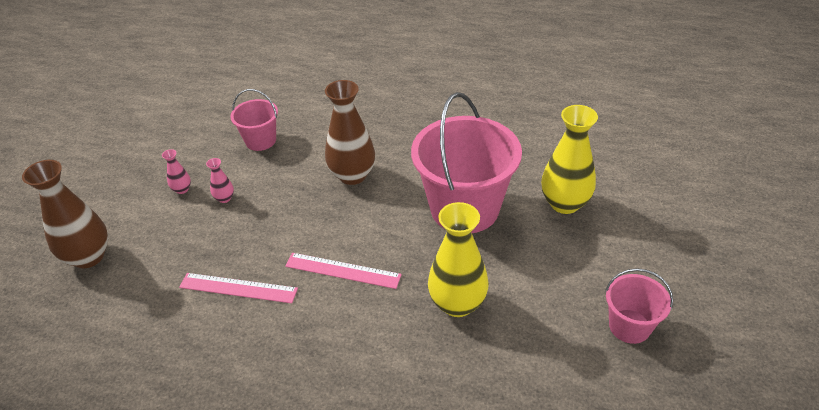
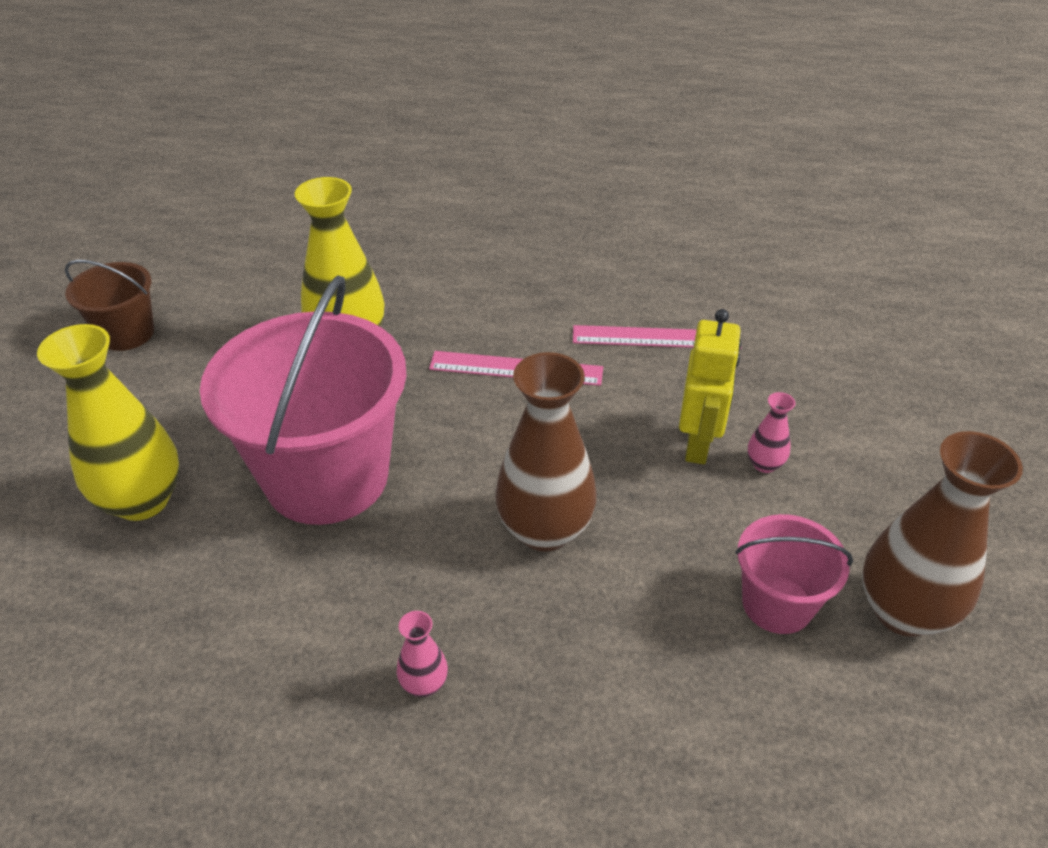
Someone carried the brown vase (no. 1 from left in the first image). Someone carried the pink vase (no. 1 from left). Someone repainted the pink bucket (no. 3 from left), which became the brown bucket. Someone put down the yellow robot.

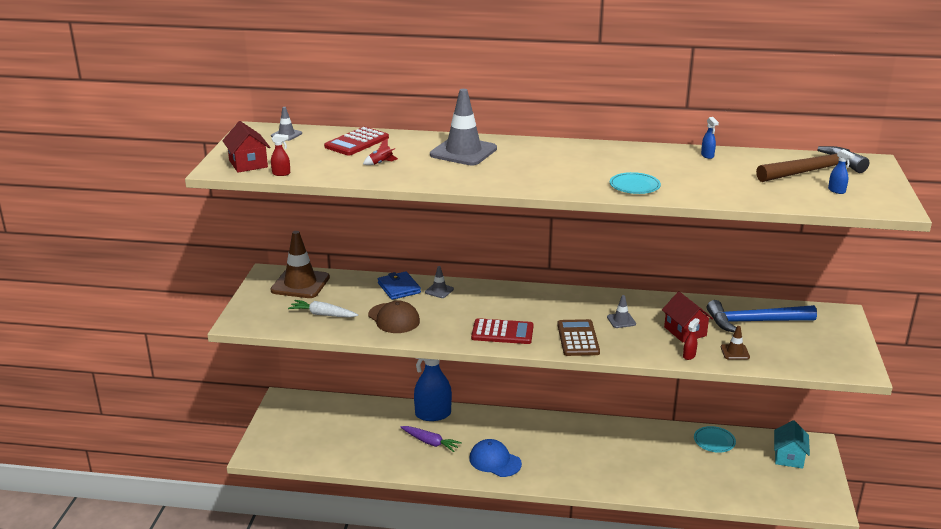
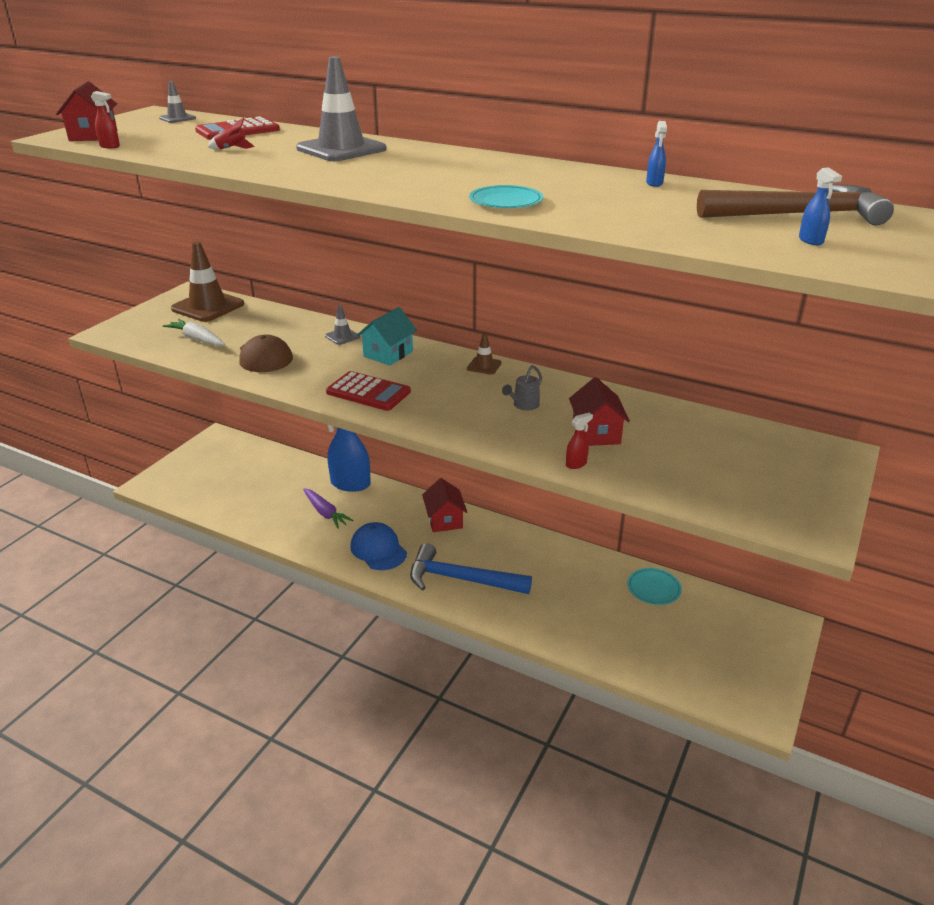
Someone took away the blue wallet. Someone took away the brown calculator. Someone swapped the grey traffic cone (no. 4 from left) for the grey watering can. Someone carried the blue hammer. Someone carried the brown traffic cone (no. 2 from left). Someone carried the turquoise house. Someone put down the red house (no. 2 from left).

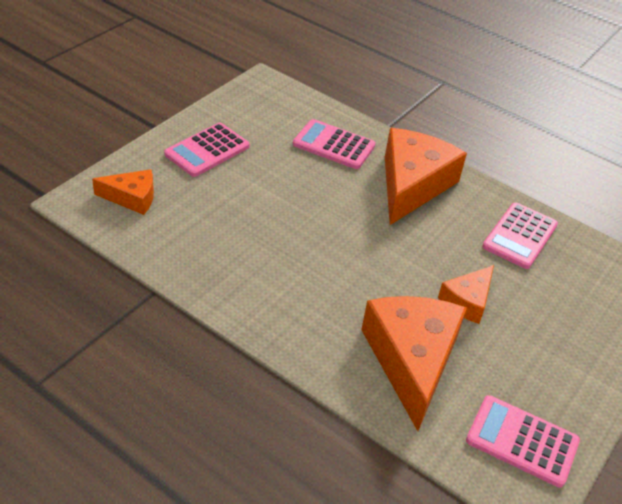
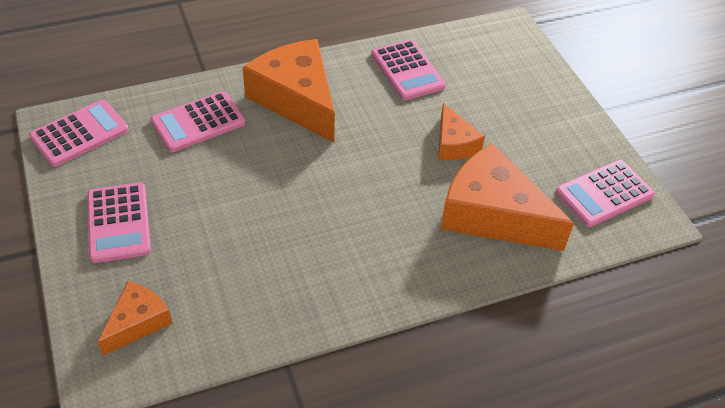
Someone put down the pink calculator (no. 1 from left).

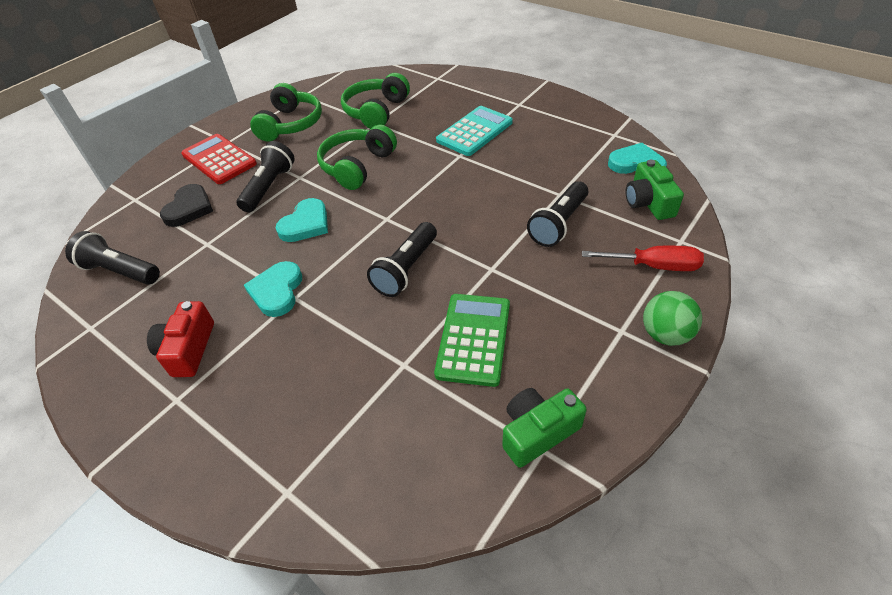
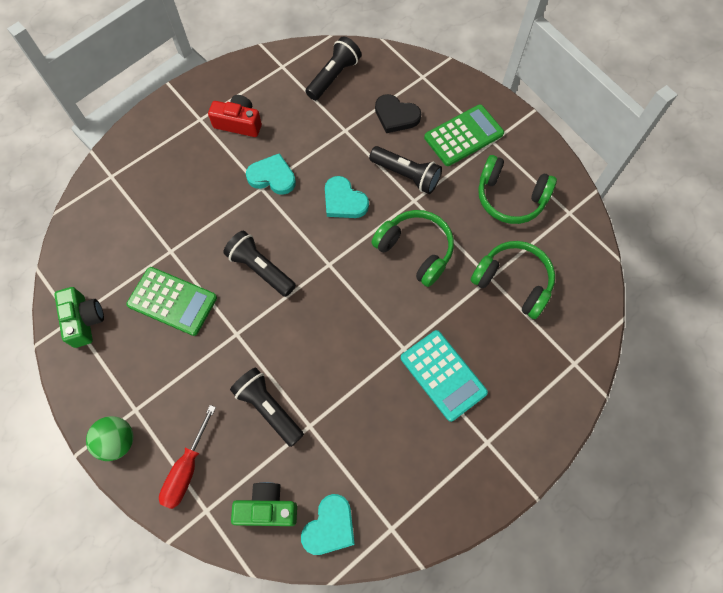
Someone repainted the red calculator, which became the green calculator (no. 2 from left).

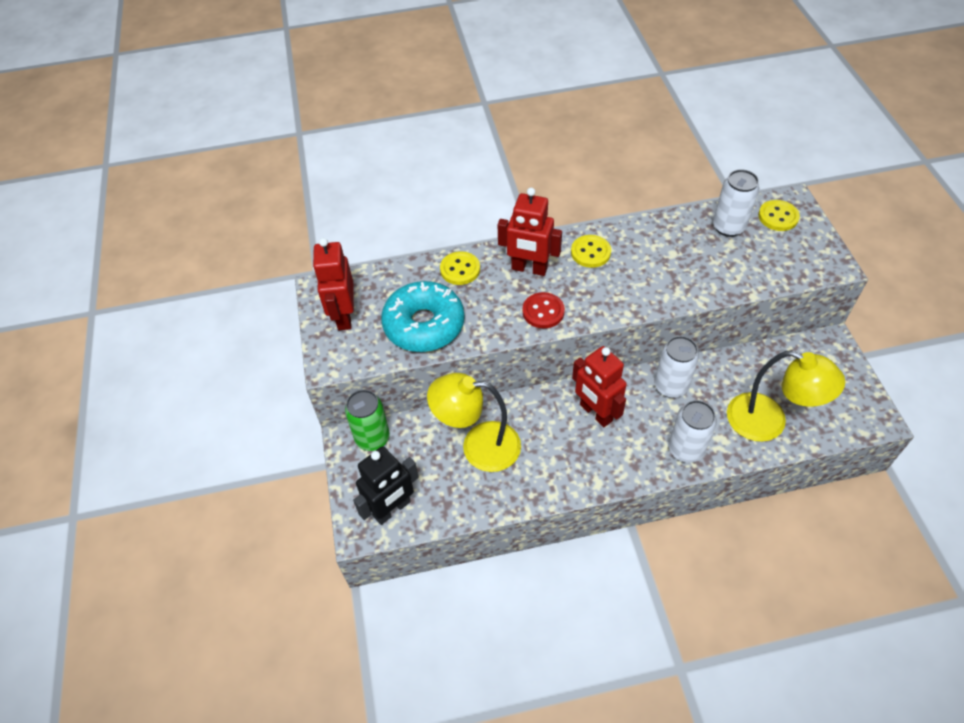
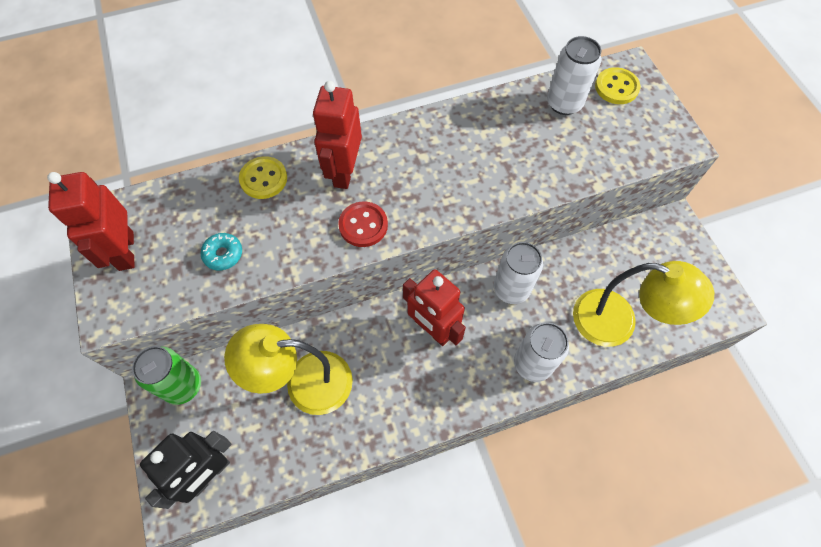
Someone scaled the turquoise donut by 0.41. Someone rotated the red robot (no. 2 from left) by 90 degrees clockwise. Someone took away the yellow button (no. 2 from left).

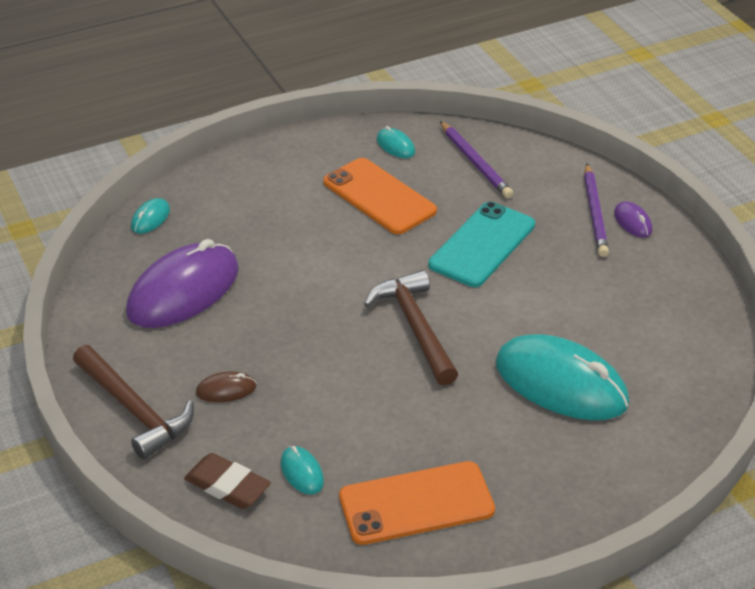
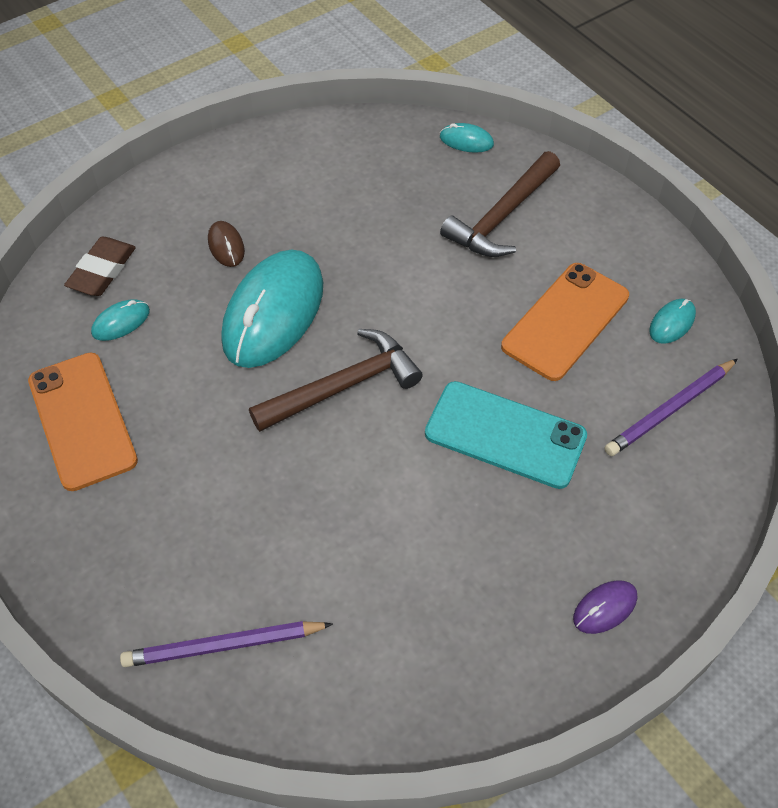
Someone carried the brown hammer (no. 1 from left in the first image). Someone took away the purple mouse (no. 1 from left). Someone carried the turquoise mouse (no. 4 from left in the first image). Someone carried the purple pencil (no. 2 from left in the first image).

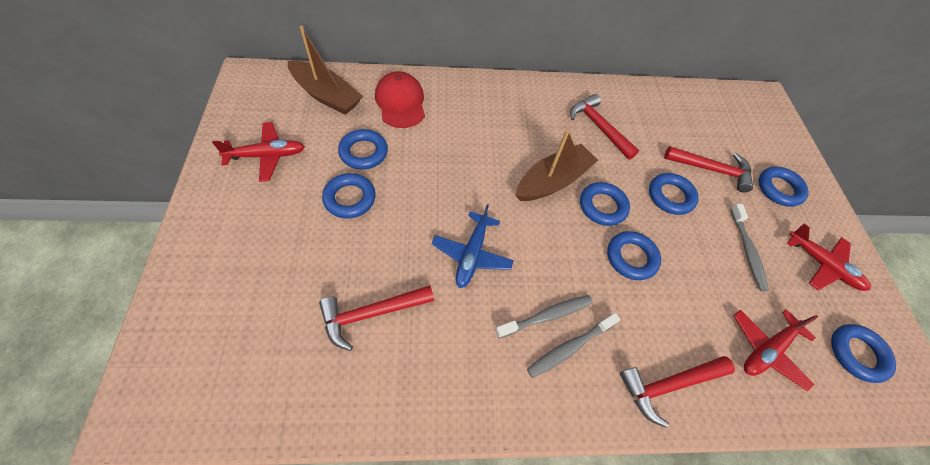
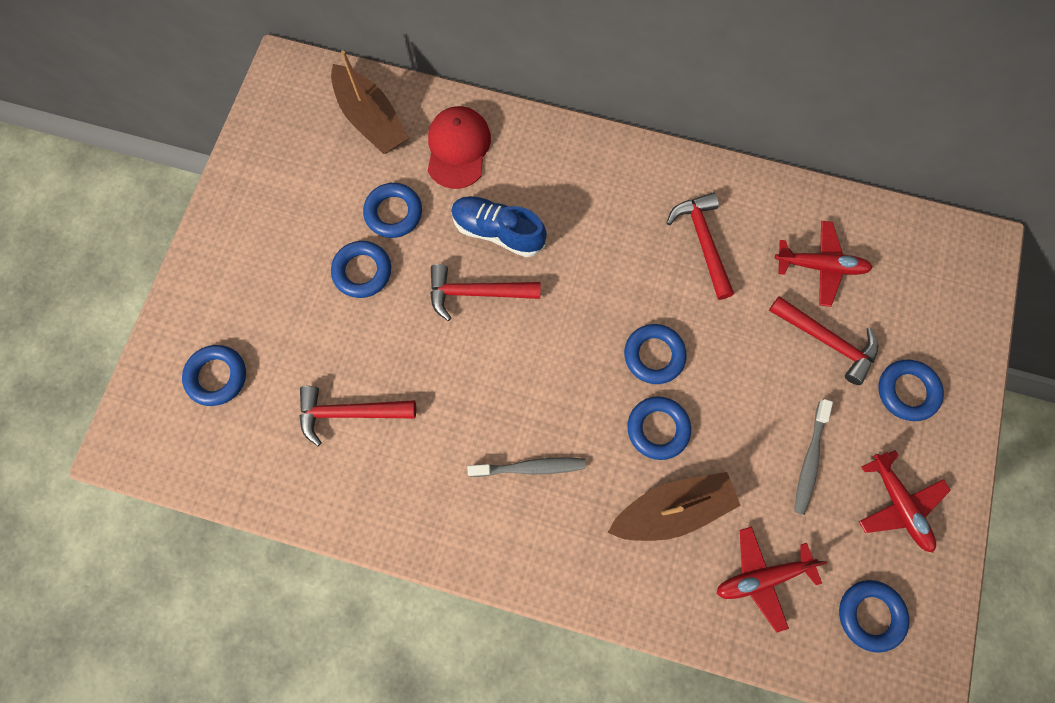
Someone carried the red plane (no. 1 from left in the first image). Someone took away the blue plane. Someone carried the brown boat (no. 2 from left). Someone took away the grey toothbrush (no. 2 from left). Someone carried the red hammer (no. 3 from left in the first image). Someone carried the blue ring (no. 5 from left in the first image). Someone put down the blue shoe.

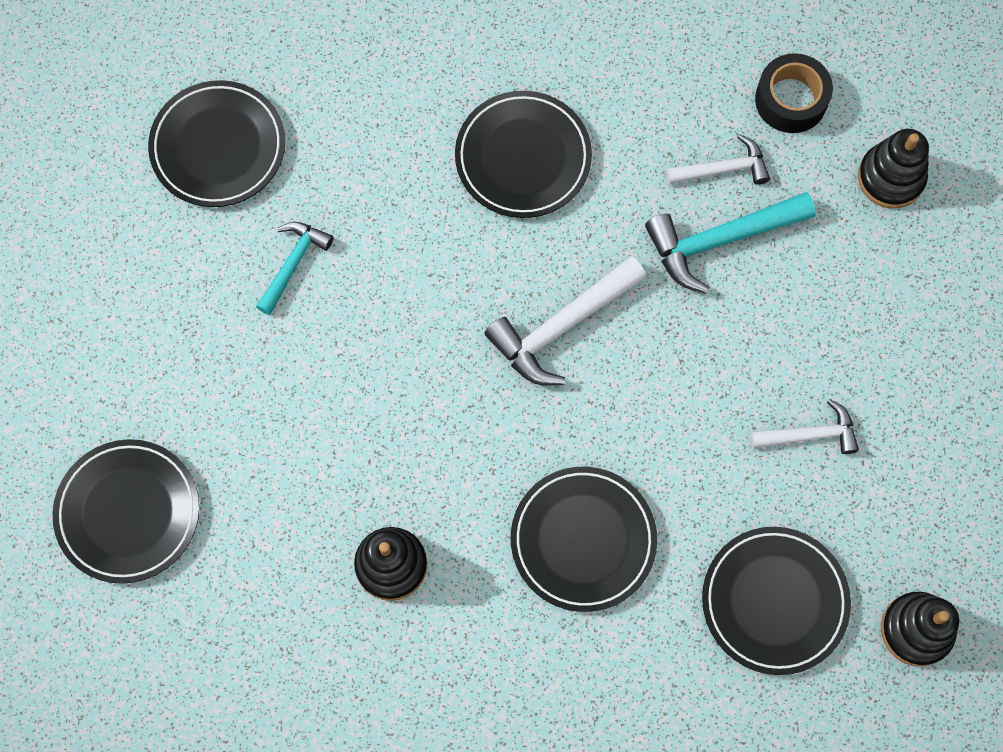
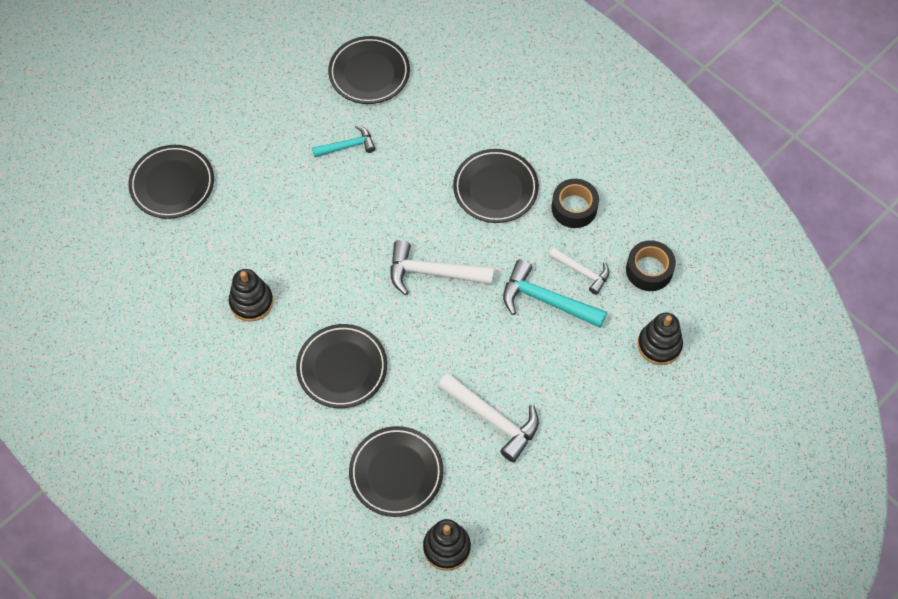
Someone scaled the white hammer (no. 3 from left in the first image) by 1.63. Someone put down the black tape (no. 1 from left).

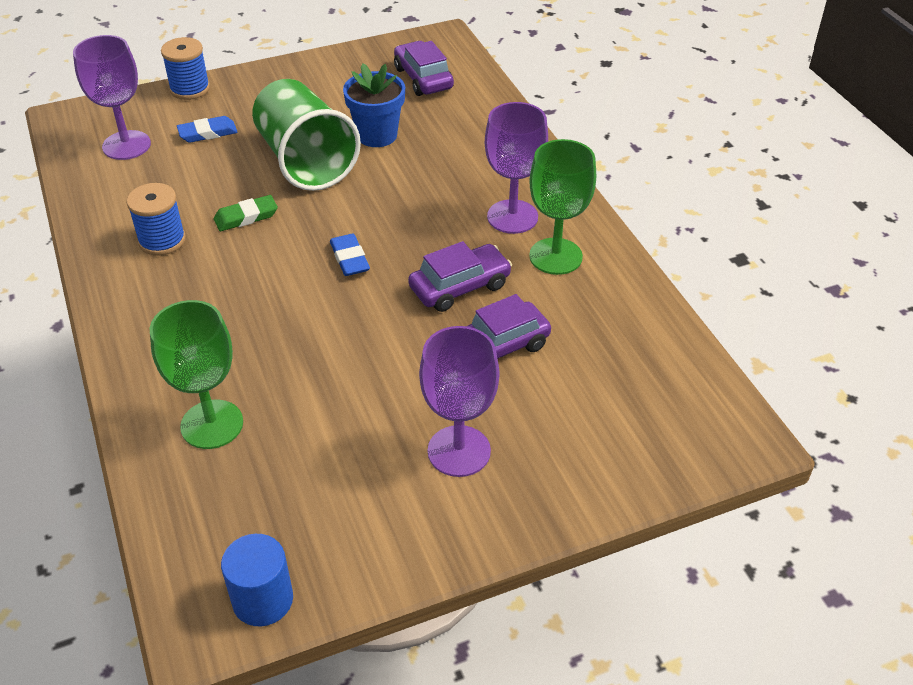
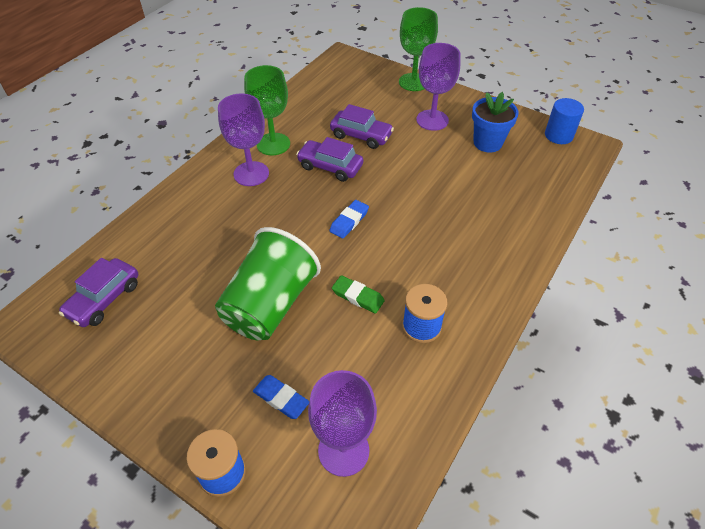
Someone carried the green goblet (no. 1 from left in the first image). Someone carried the blue flower pot.

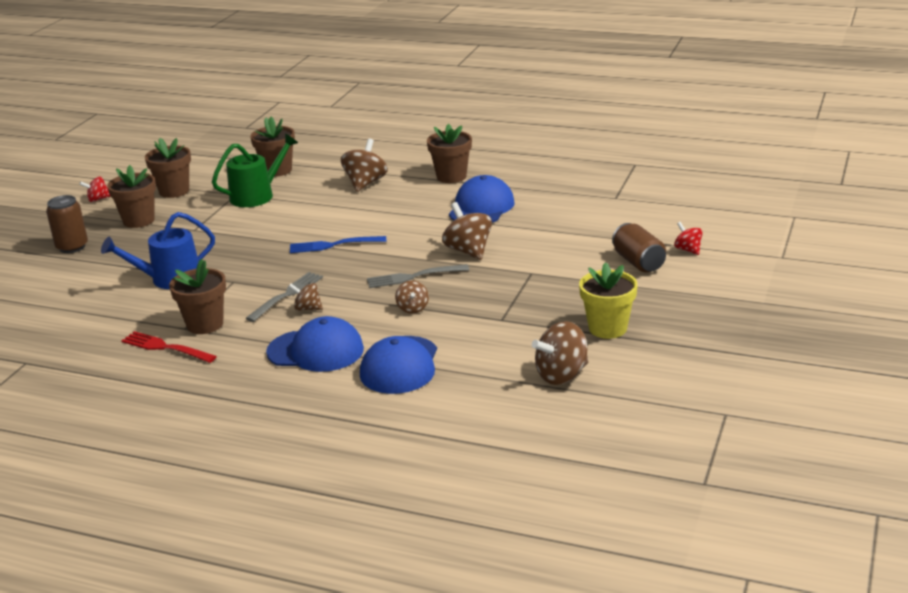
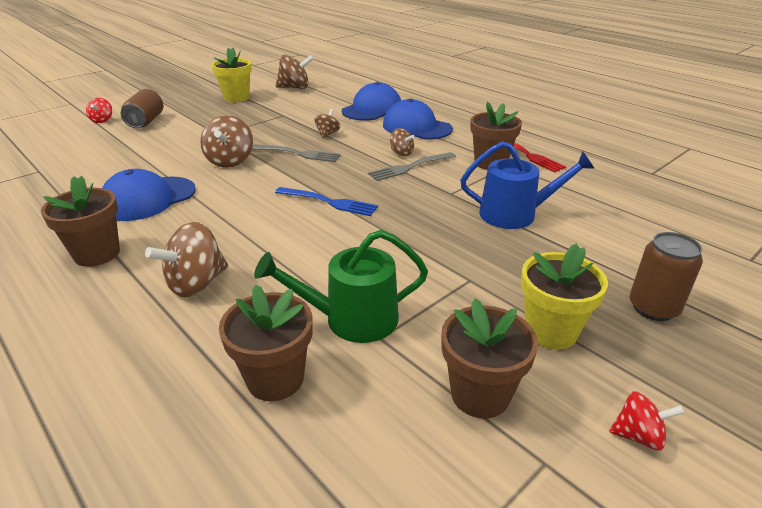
Someone repainted the brown flower pot (no. 1 from left), which became the yellow flower pot (no. 2 from left).

